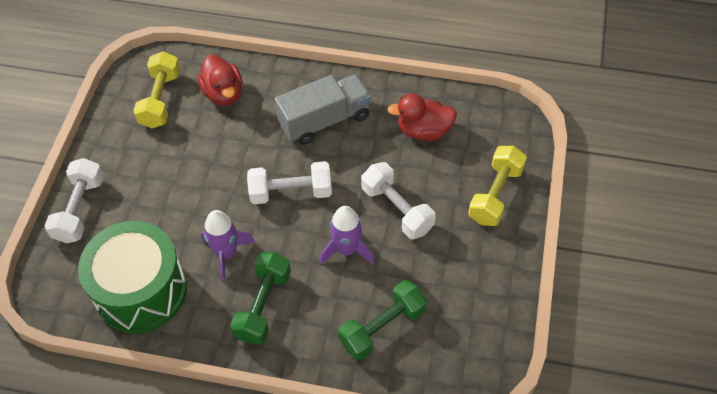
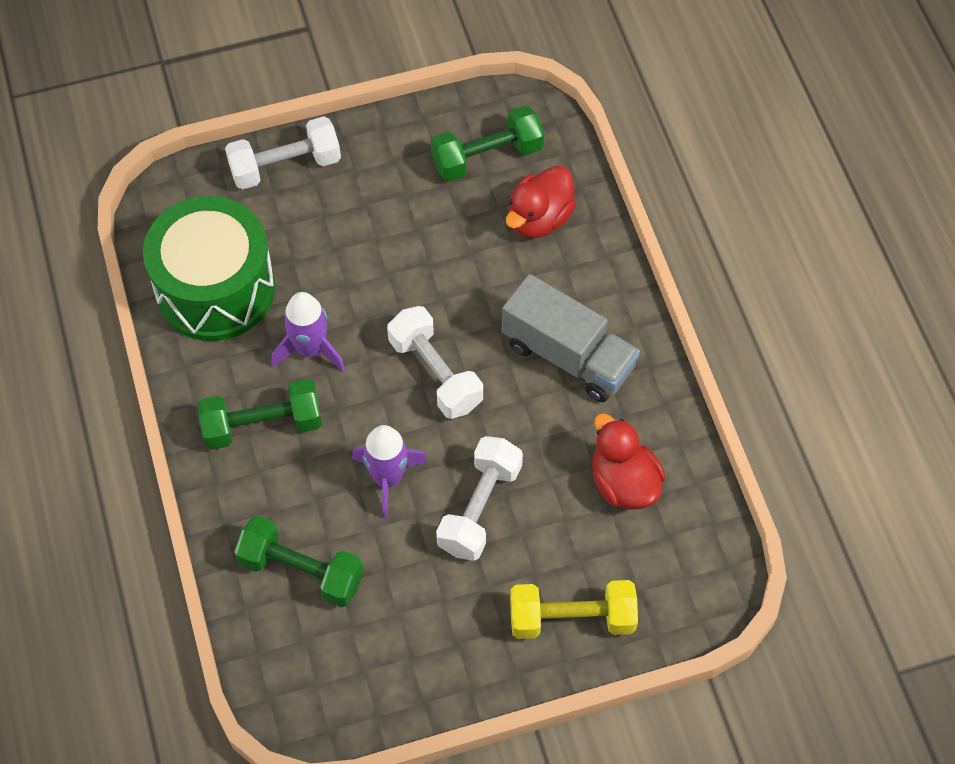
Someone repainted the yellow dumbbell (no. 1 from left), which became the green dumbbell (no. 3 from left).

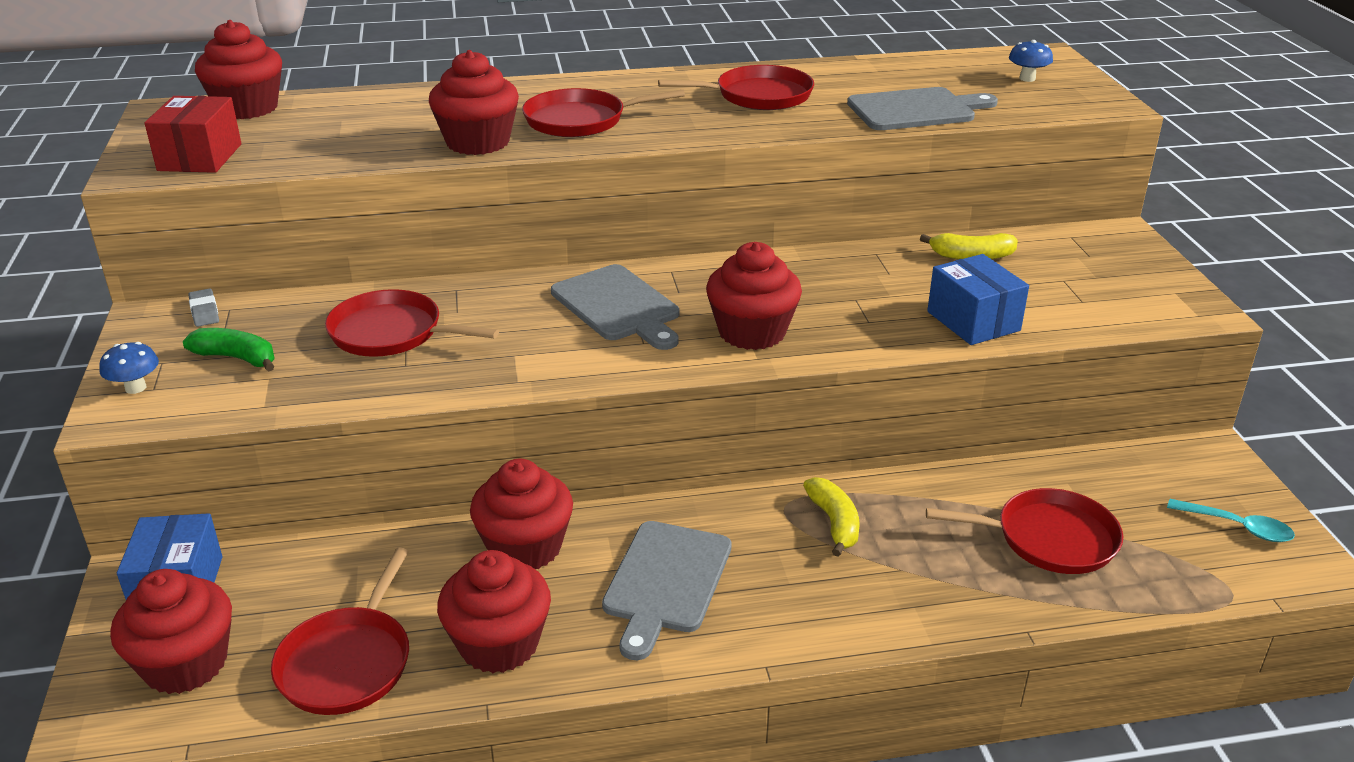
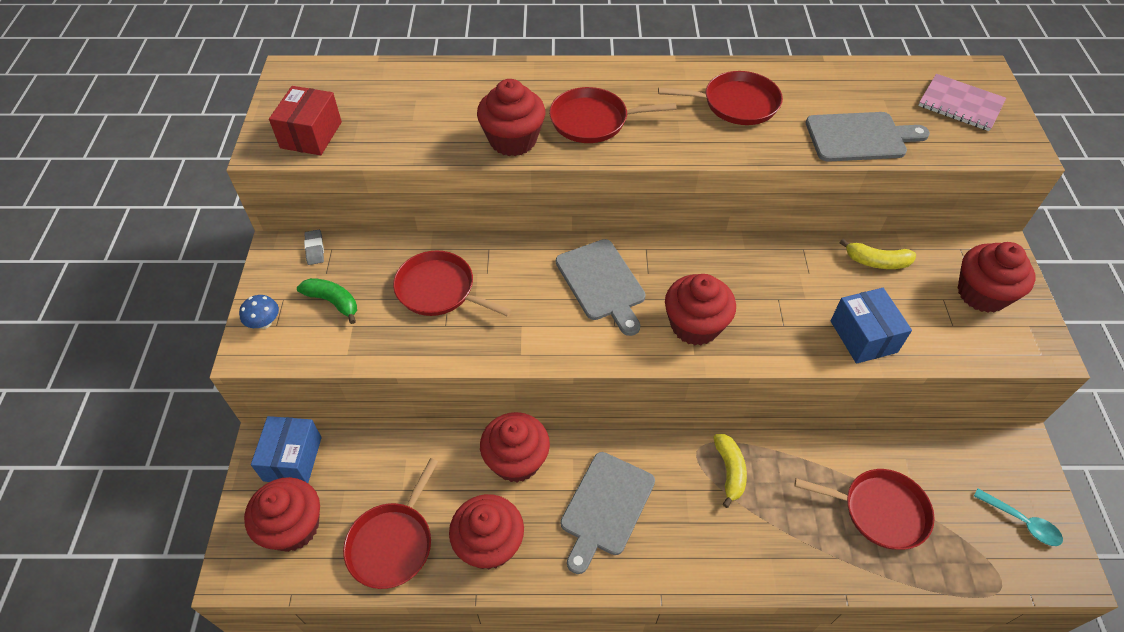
Someone carried the red cupcake (no. 2 from left in the first image). Someone swapped the blue mushroom (no. 2 from left) for the pink notebook.

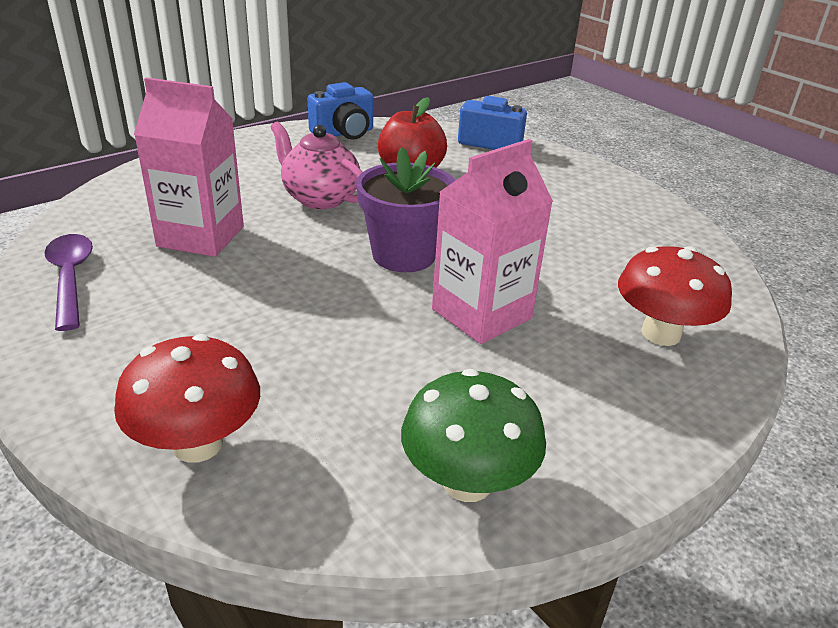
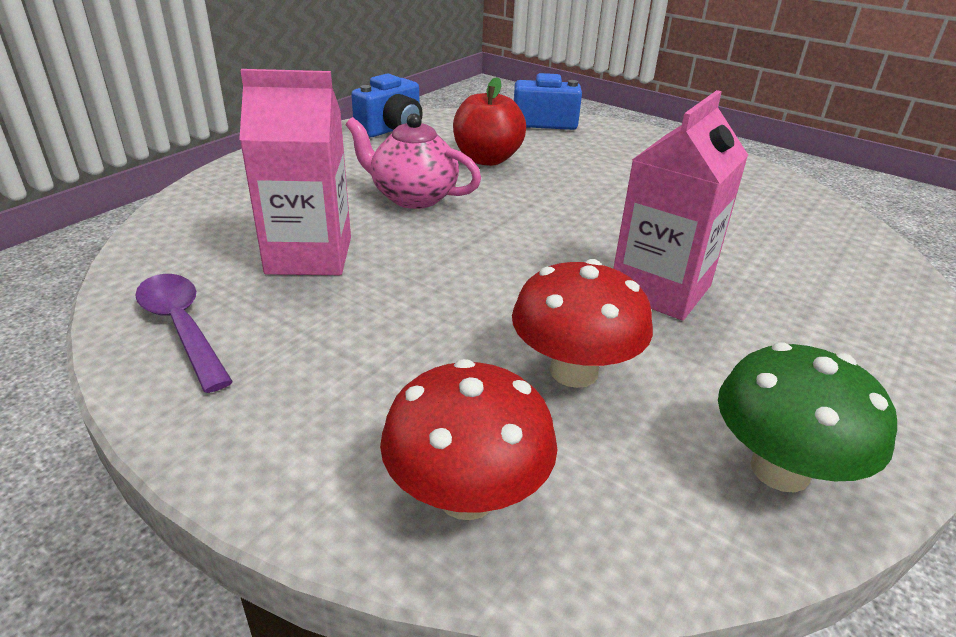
Someone took away the purple flower pot. Someone carried the red mushroom (no. 2 from left).

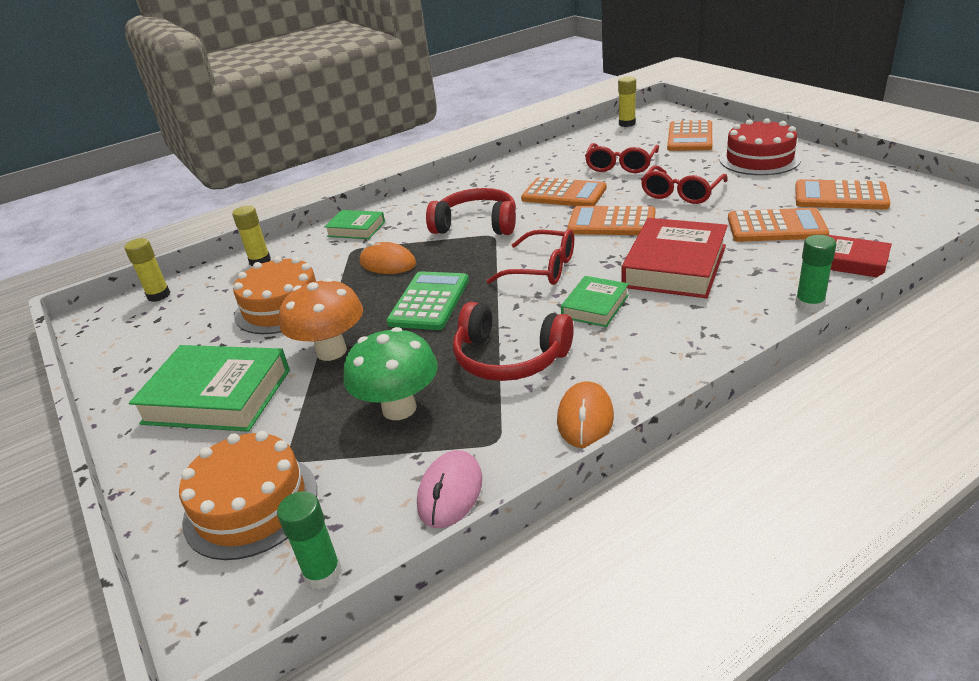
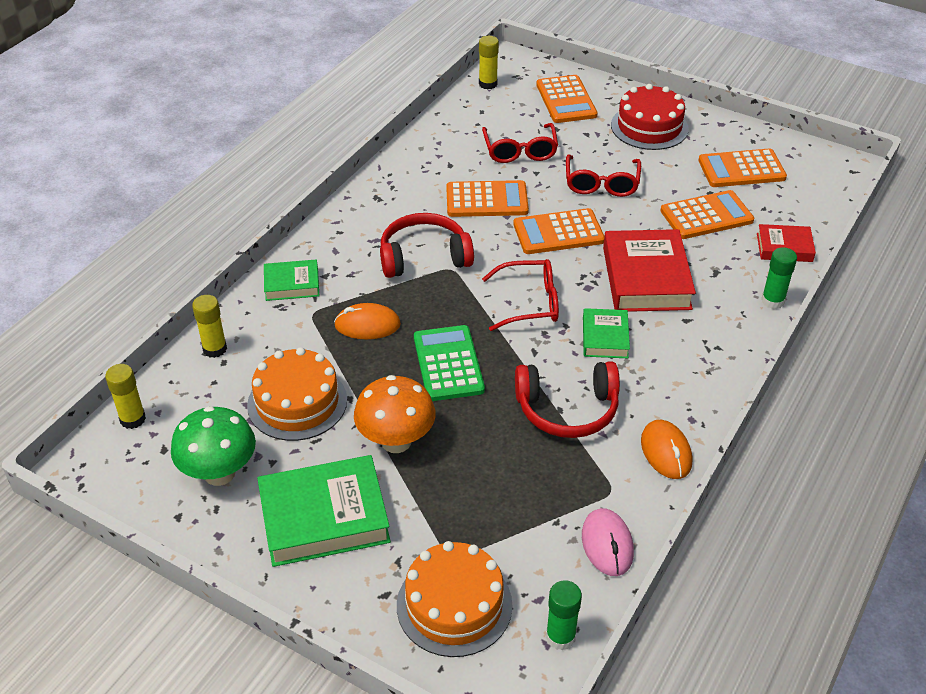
Someone carried the green mushroom.

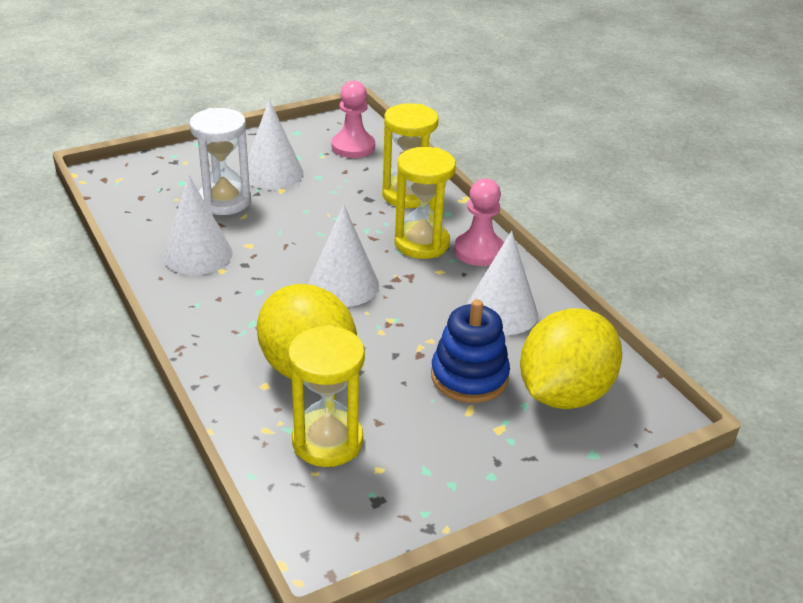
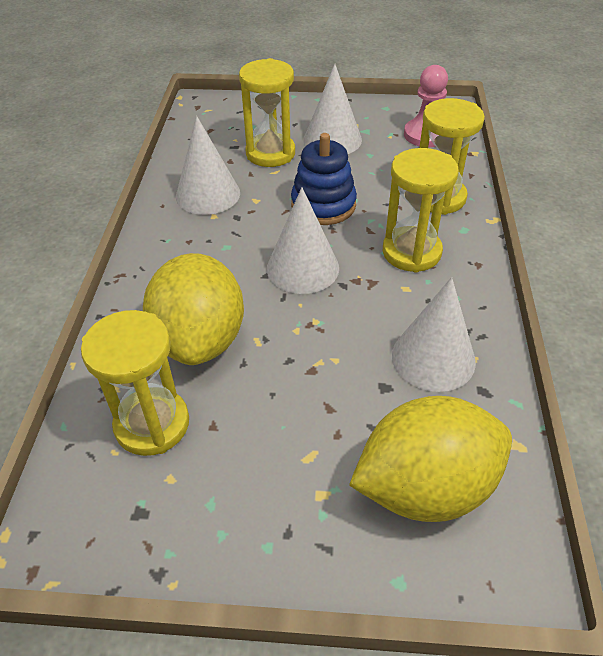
Someone repainted the white hourglass, which became the yellow hourglass (no. 2 from left). Someone carried the blue stacking toy. Someone took away the pink pawn (no. 2 from left).

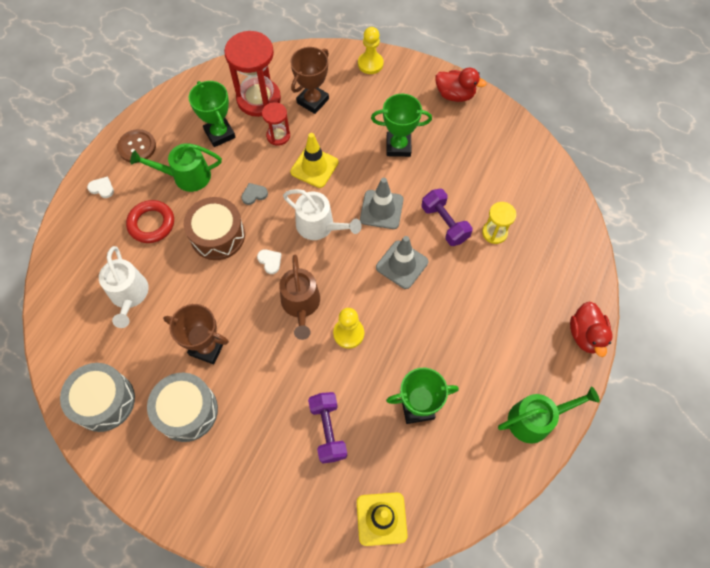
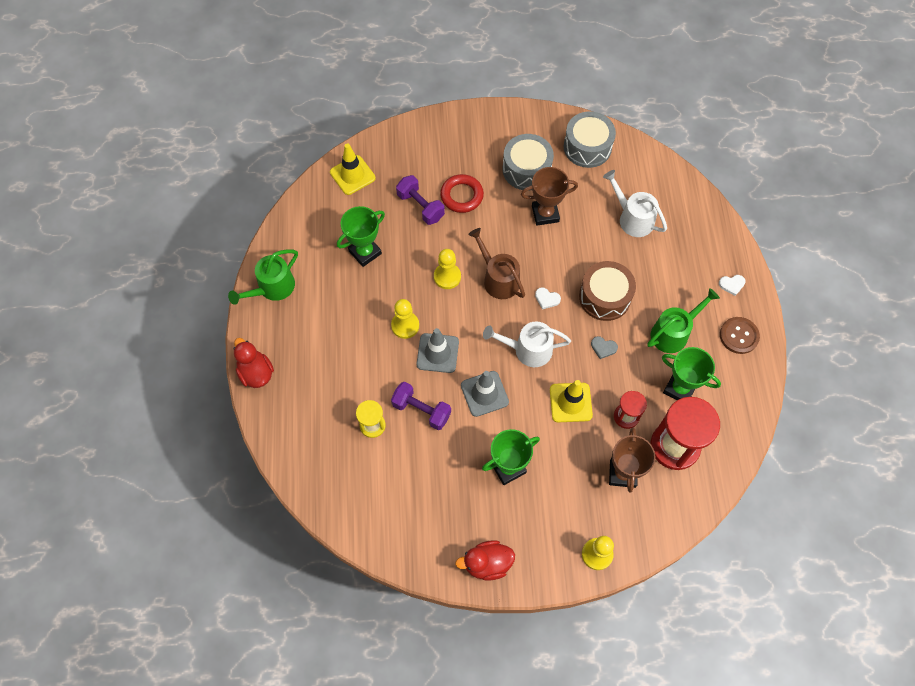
Someone carried the red ring. Someone rotated the grey heart by 75 degrees clockwise. Someone put down the yellow pawn (no. 1 from left).

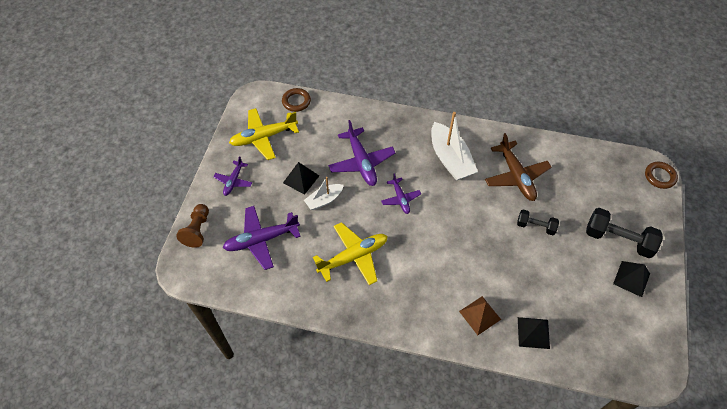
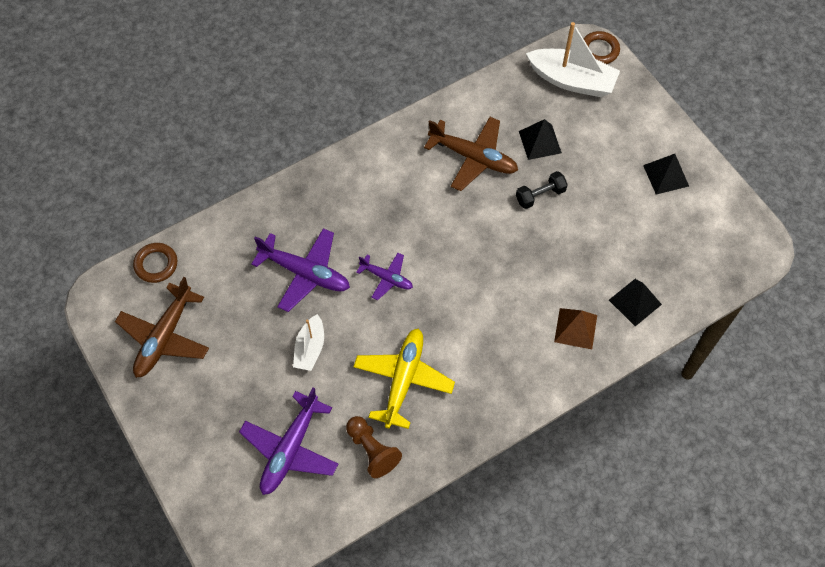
Someone carried the brown pawn. Someone took away the purple plane (no. 1 from left). Someone repainted the yellow plane (no. 1 from left), which became the brown plane (no. 1 from left). Someone carried the black pyramid (no. 1 from left). Someone carried the white boat (no. 2 from left). Someone took away the black dumbbell (no. 2 from left).

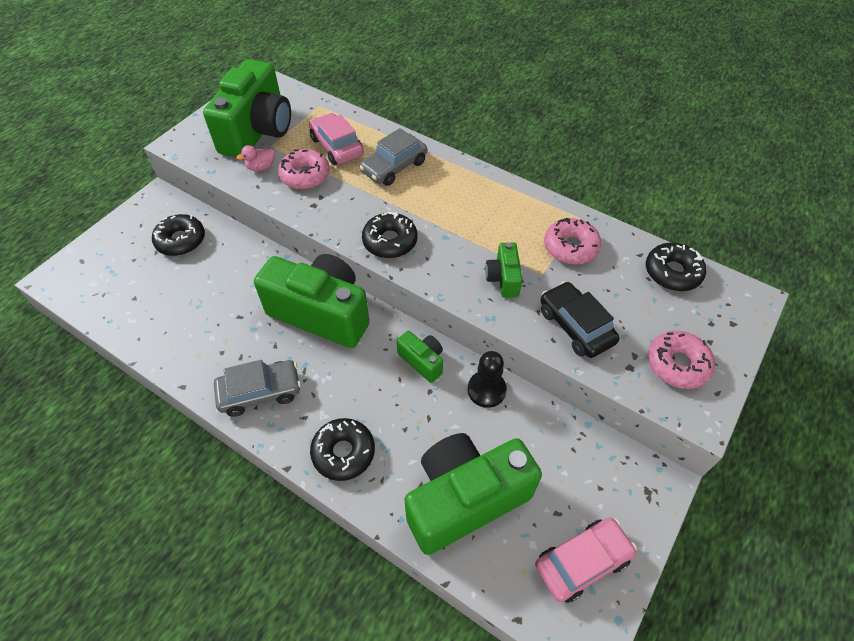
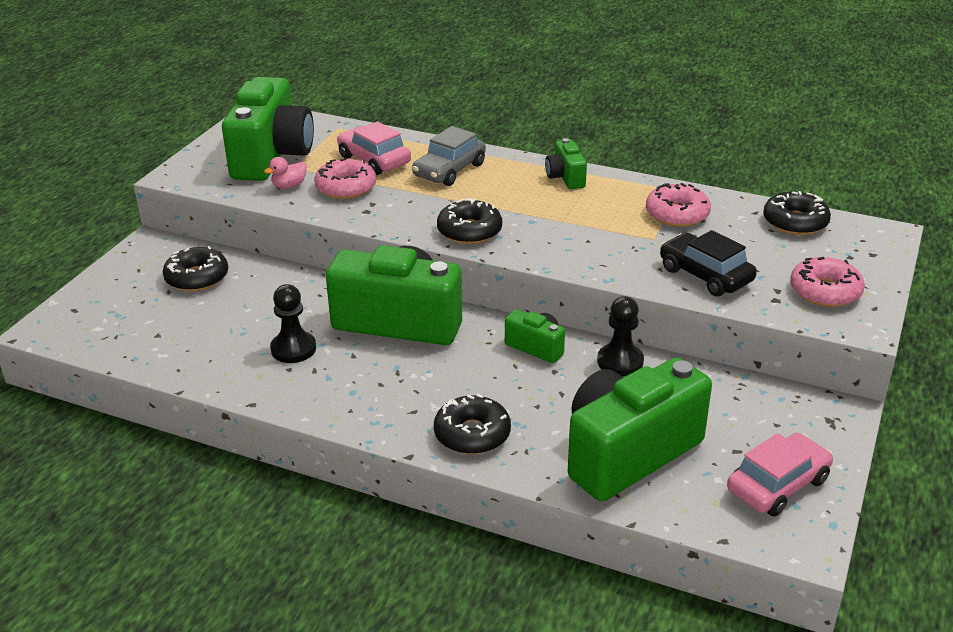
Someone took away the grey car (no. 1 from left). Someone carried the green camera (no. 5 from left in the first image). Someone put down the black pawn (no. 1 from left).

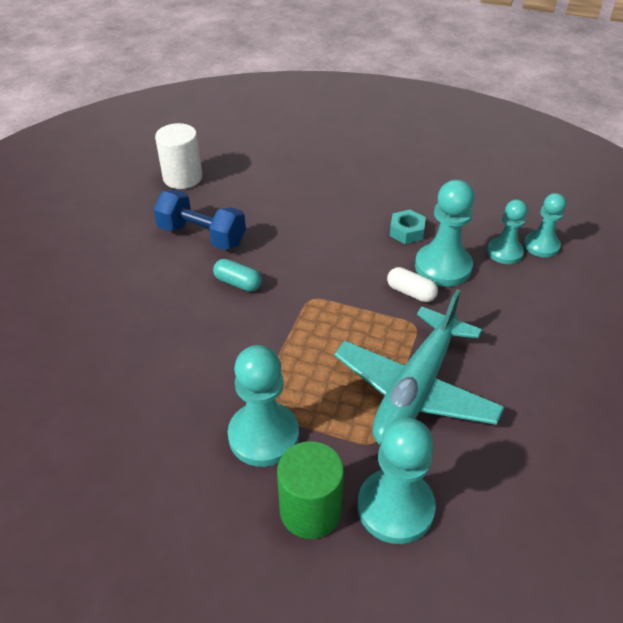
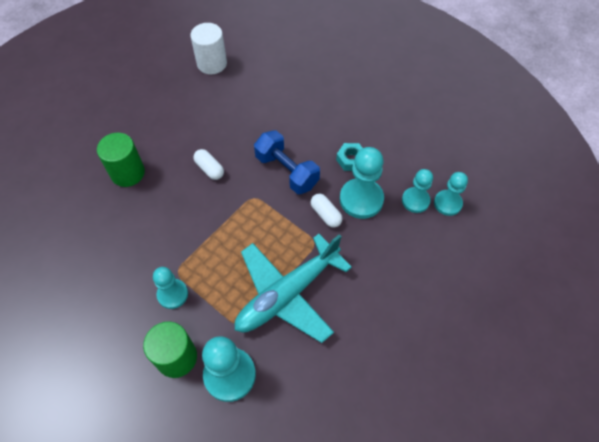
Someone carried the blue dumbbell. Someone repainted the turquoise capsule, which became the white capsule (no. 1 from left). Someone scaled the turquoise pawn (no. 1 from left) by 0.63. Someone put down the green cylinder (no. 1 from left).

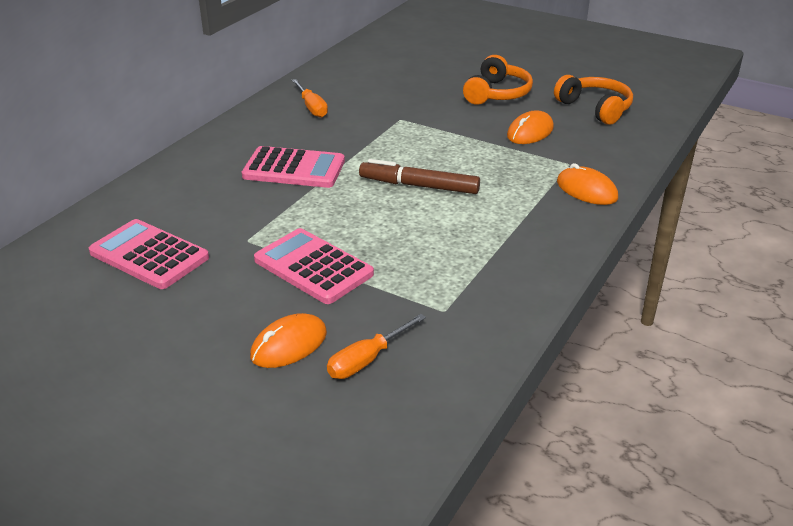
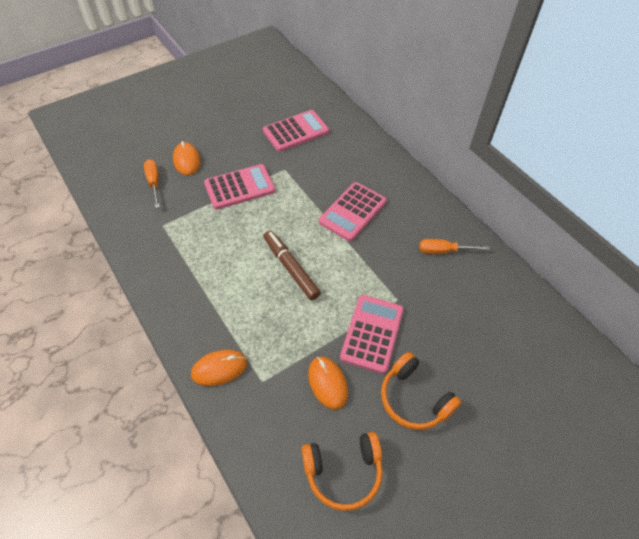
Someone rotated the brown marker by 75 degrees counterclockwise. Someone put down the pink calculator (no. 4 from left).

